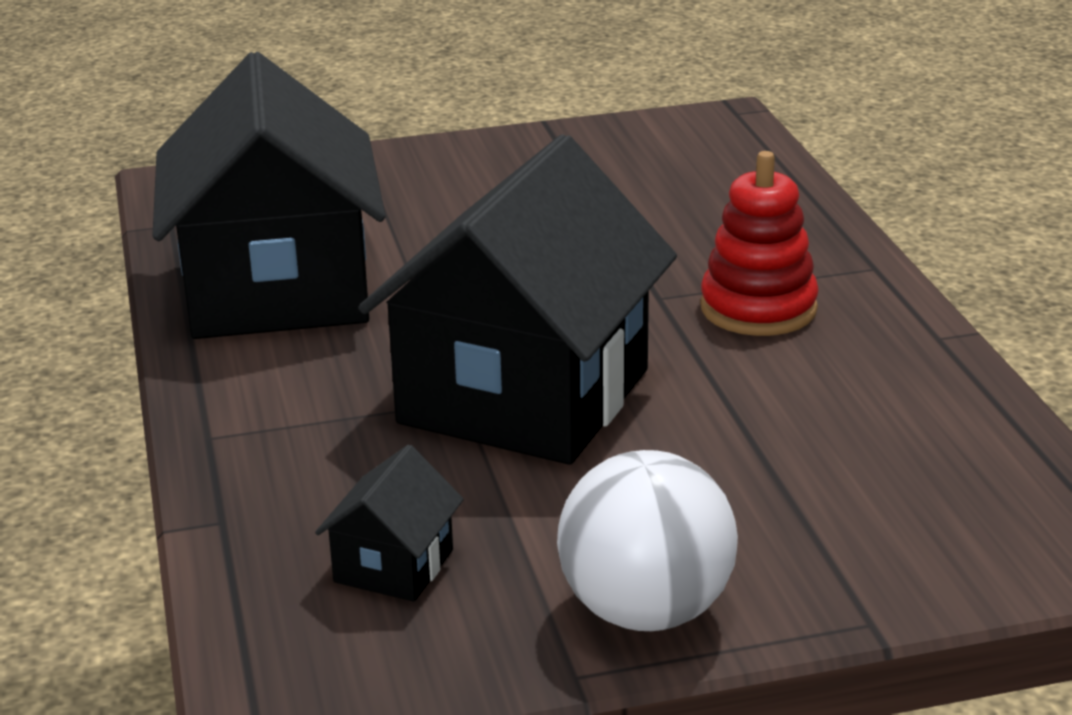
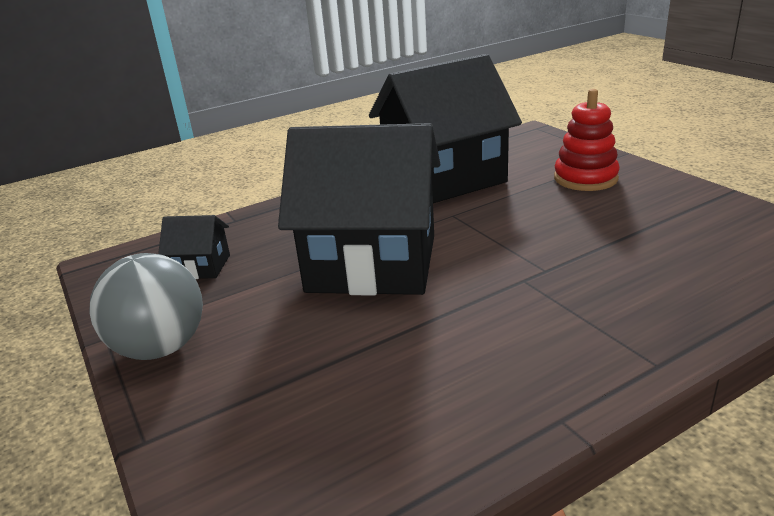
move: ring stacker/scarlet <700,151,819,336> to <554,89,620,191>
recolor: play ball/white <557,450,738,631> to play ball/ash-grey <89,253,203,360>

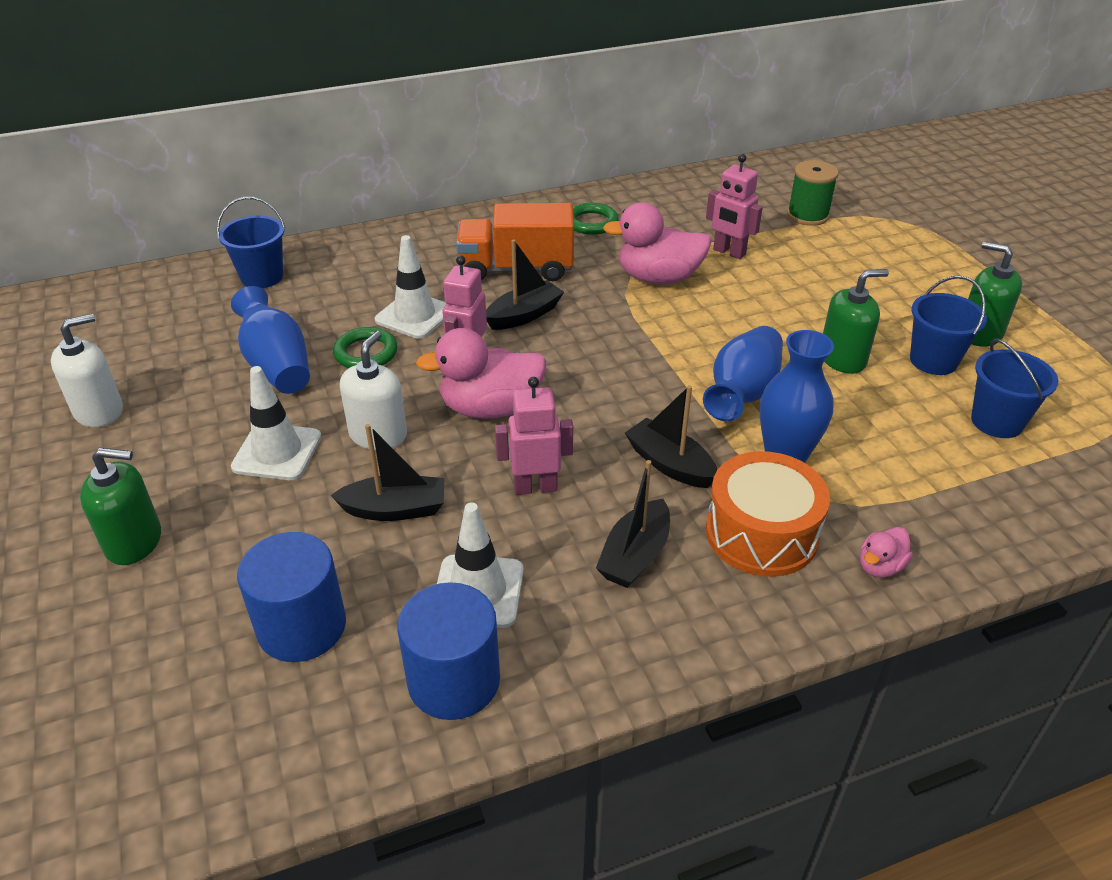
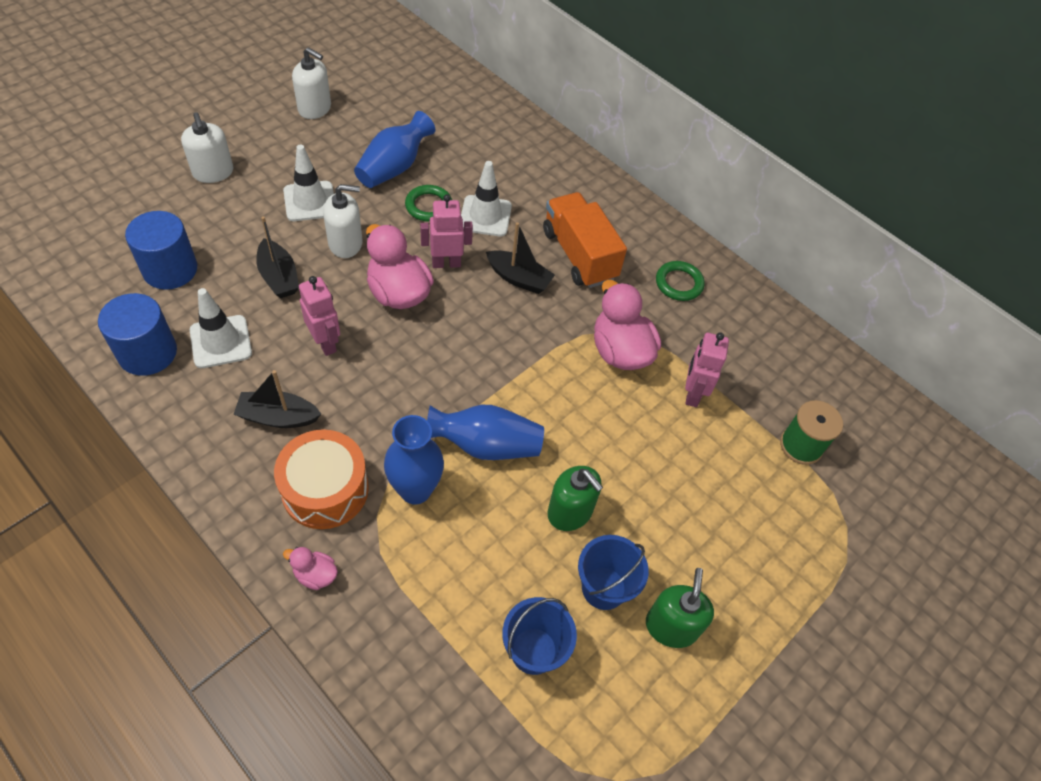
delete: sand bucket/royal blue <217,197,285,288>; boat/black <625,385,717,488>
recolor: soap dispenser/emerald <80,448,161,565> to soap dispenser/white <181,112,233,183>

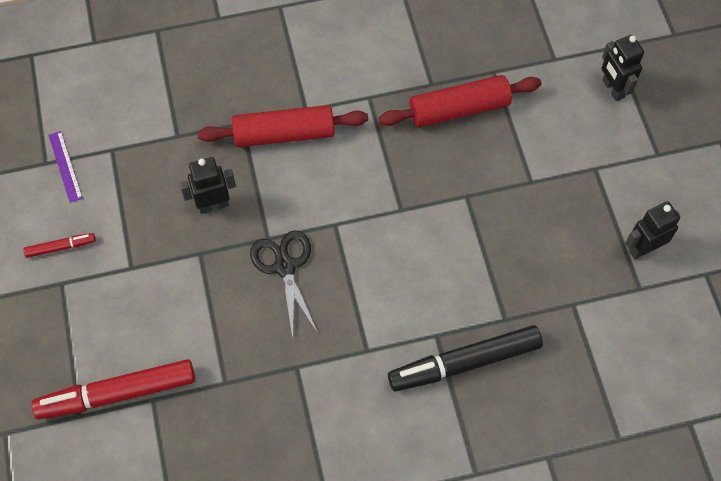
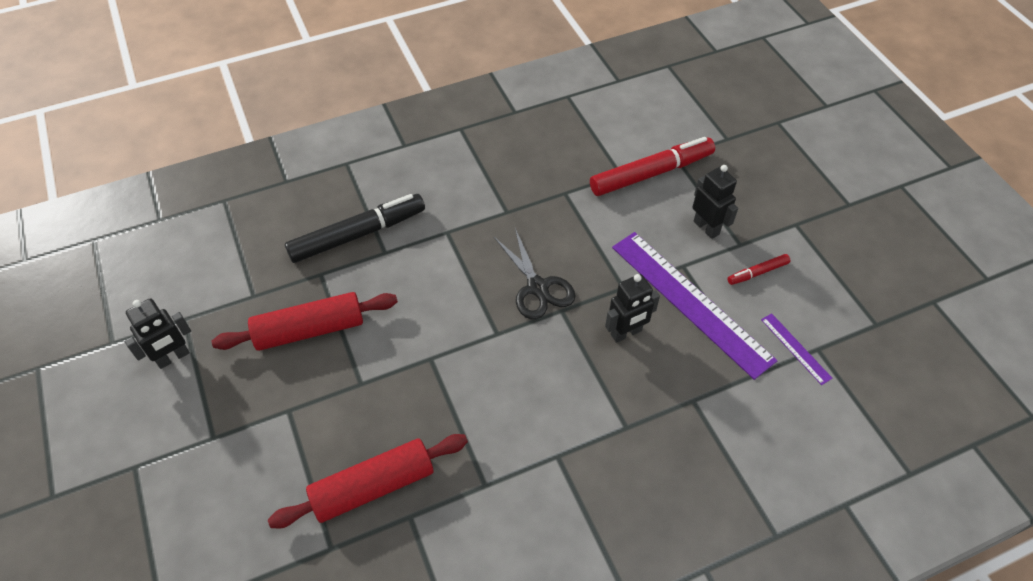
insert: straightedge/purple <612,232,778,380>
move: pastry roller/scarlet <198,105,368,147> to <212,292,398,351>; robot figure/black <602,35,644,101> to <692,165,738,239>

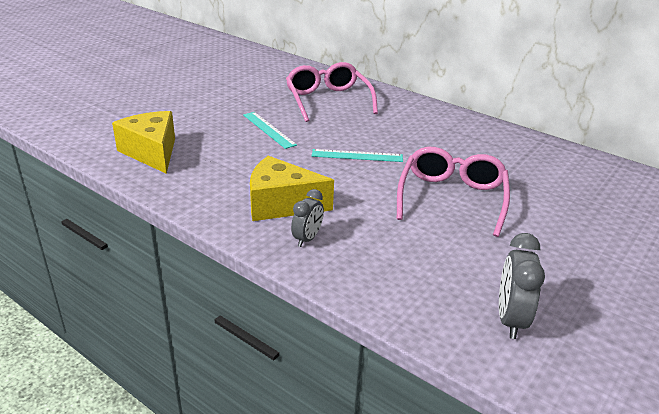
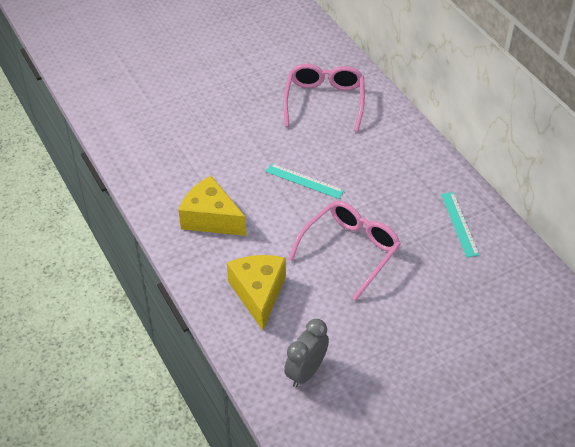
delete: bedside clock/ash-grey <291,189,324,247>
move: cheese/yellow <112,111,175,174> to <227,255,286,330>; straightedge/aqua <243,112,297,149> to <441,192,479,257>

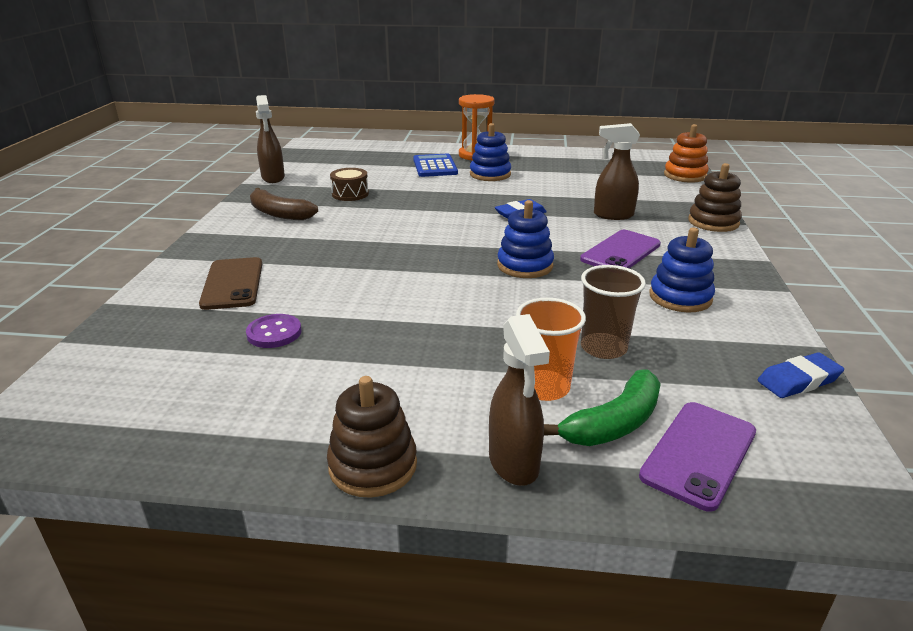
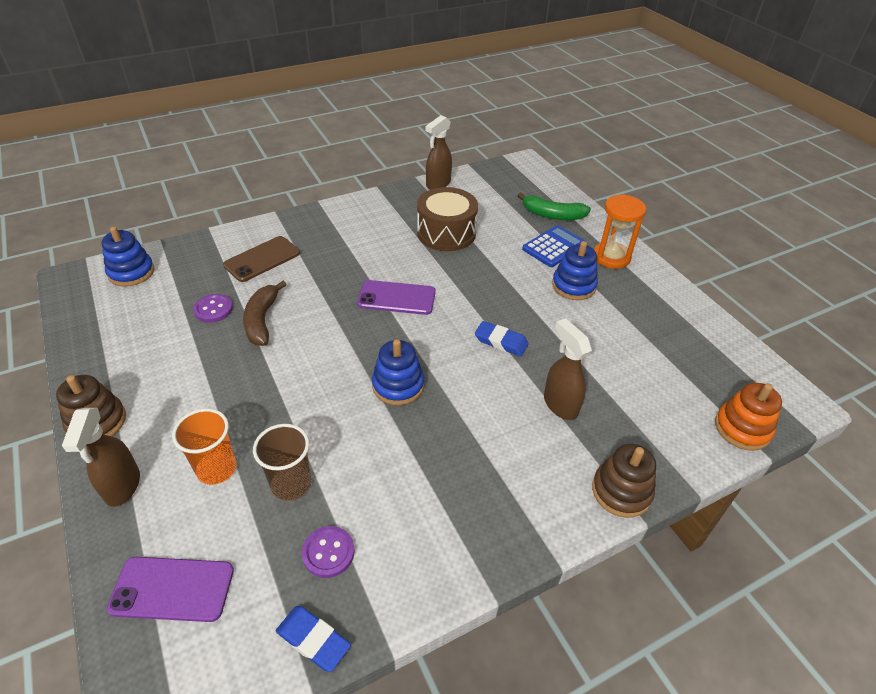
insert: button/purple <302,526,355,578>
move: ring stacker/royal blue <649,227,715,313> to <101,227,155,287>; banana fruit/brown <250,188,318,220> to <243,281,287,346>; phone/purple <580,230,661,268> to <357,280,436,315>; banana fruit/emerald <544,369,661,446> to <517,192,591,220>
rotate: spray bottle/brown <489,314,550,486> = <62,408,140,507> 45 degrees counterclockwise
resize: toy drum/brown <330,168,369,201> = <417,187,478,251> x1.78

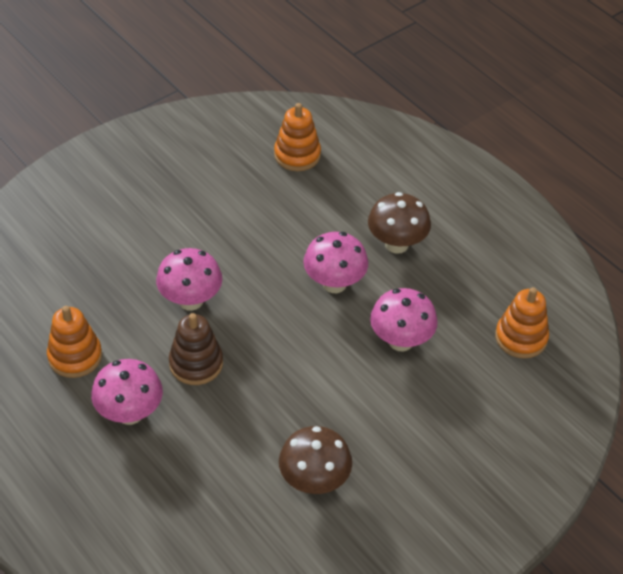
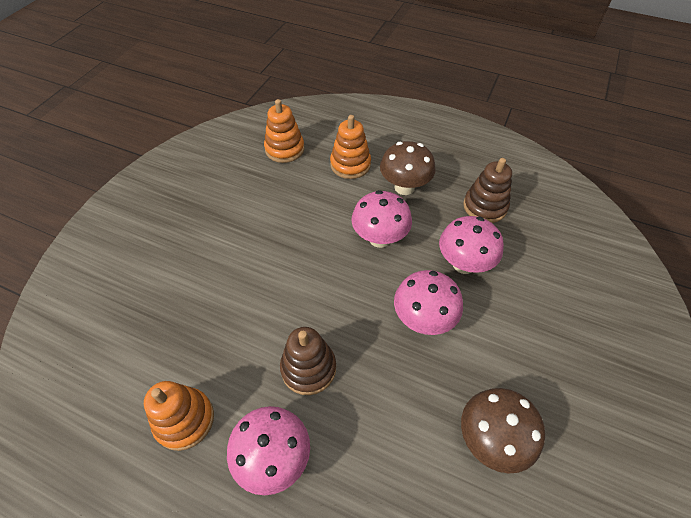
insert: ring stacker/brown <463,158,512,223>
move: ring stacker/orange-coloured <495,287,549,359> to <330,115,371,179>; toadstool/rosy <156,248,222,311> to <394,270,463,335>

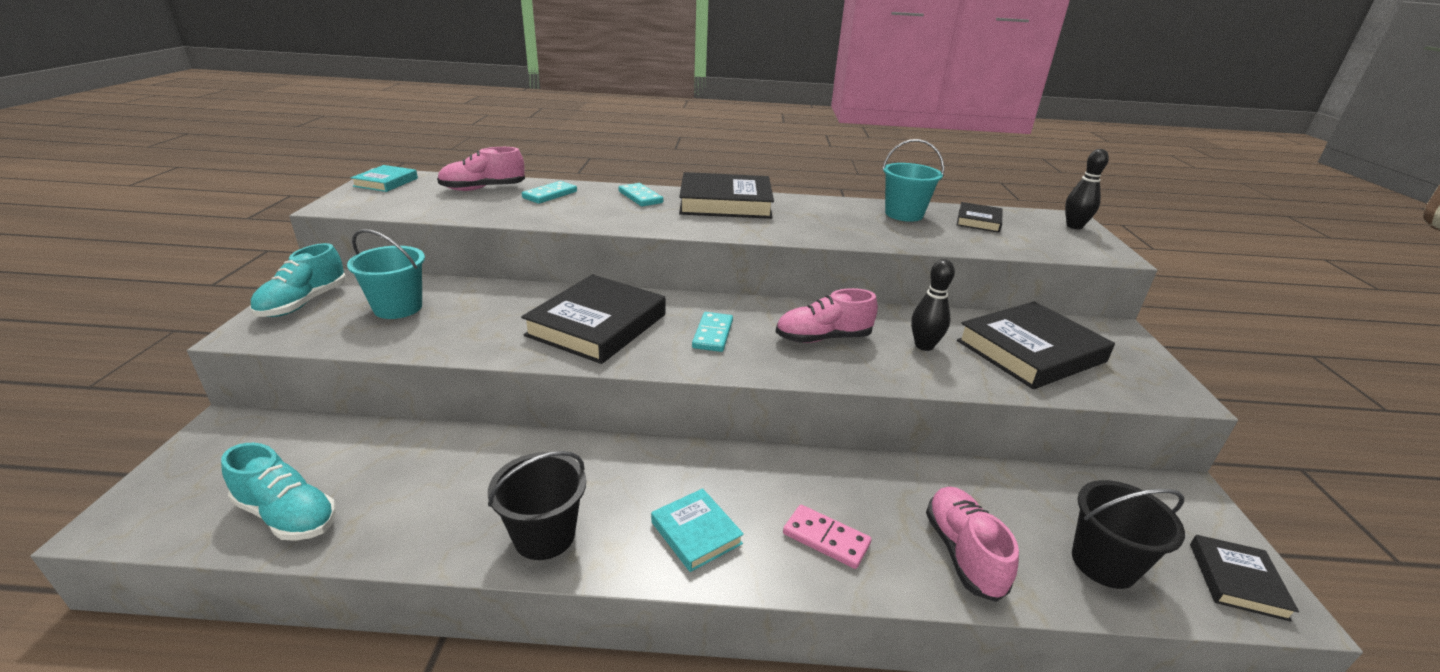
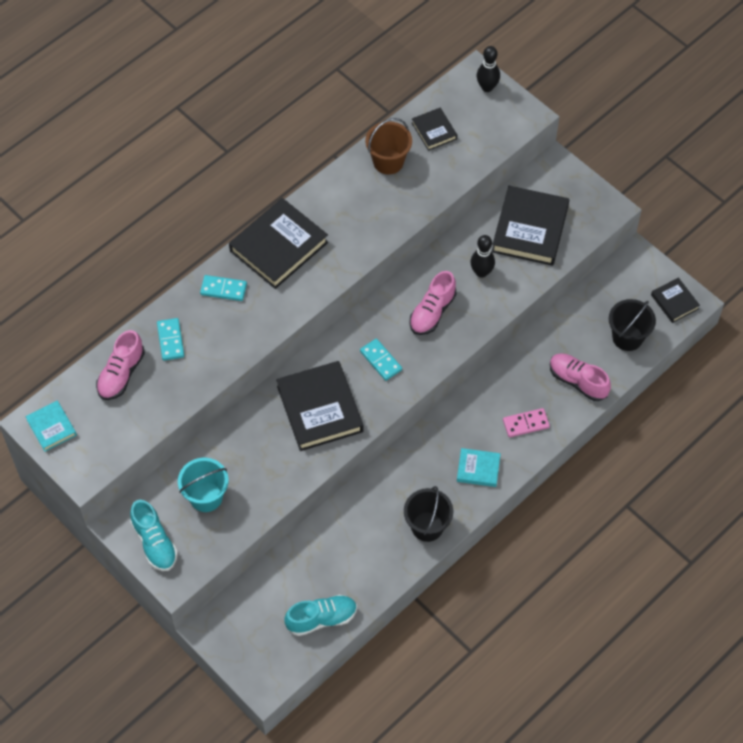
recolor: sand bucket/aqua <882,139,944,222> to sand bucket/brown <365,118,412,175>

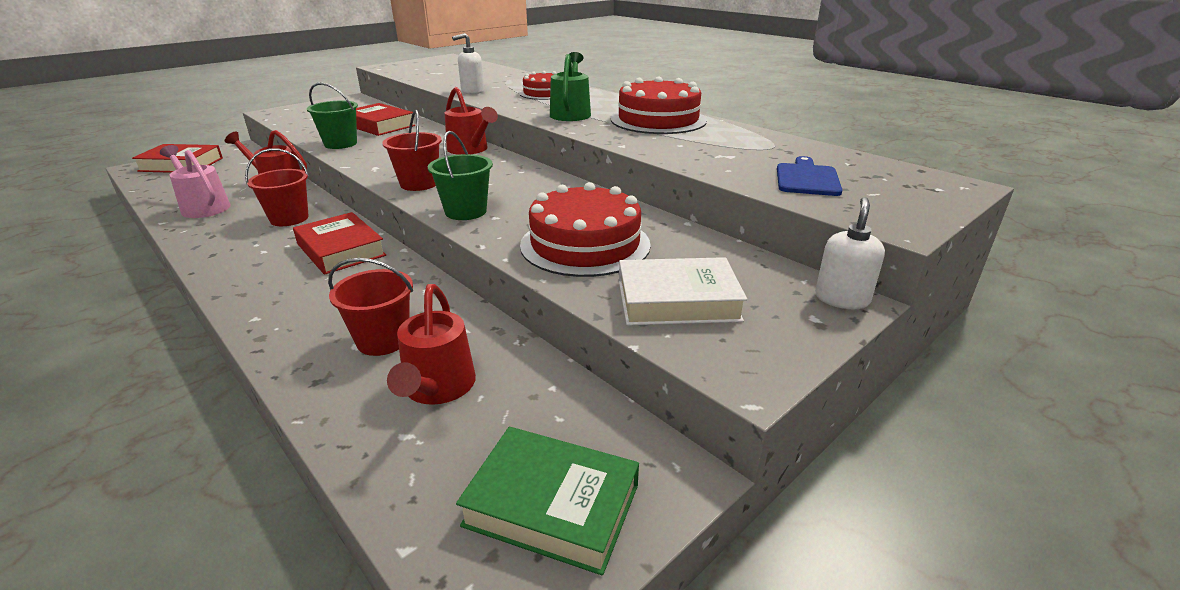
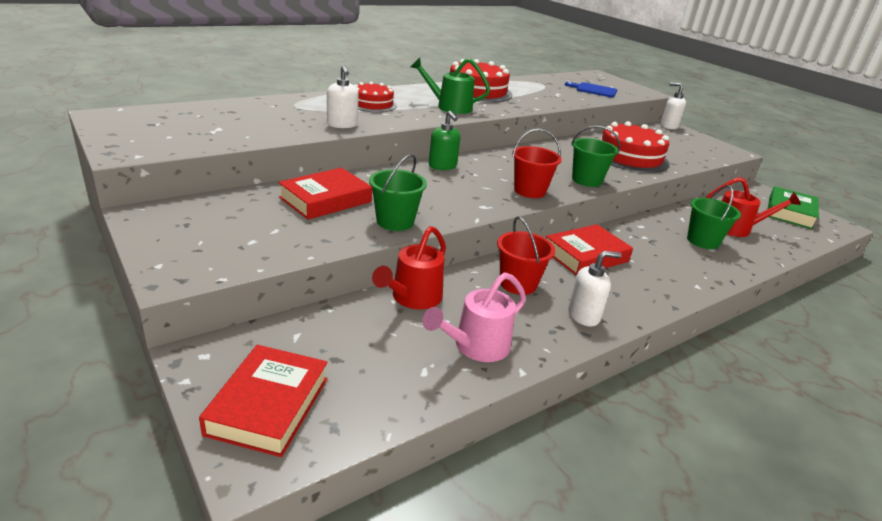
delete: hardcover/white <619,257,747,326>
insert: soap dispenser/white <568,251,621,326>
replace: watering can/scarlet <445,87,498,155> to soap dispenser/emerald <429,111,461,170>
recolor: sand bucket/scarlet <328,258,413,356> to sand bucket/emerald <687,185,741,249>

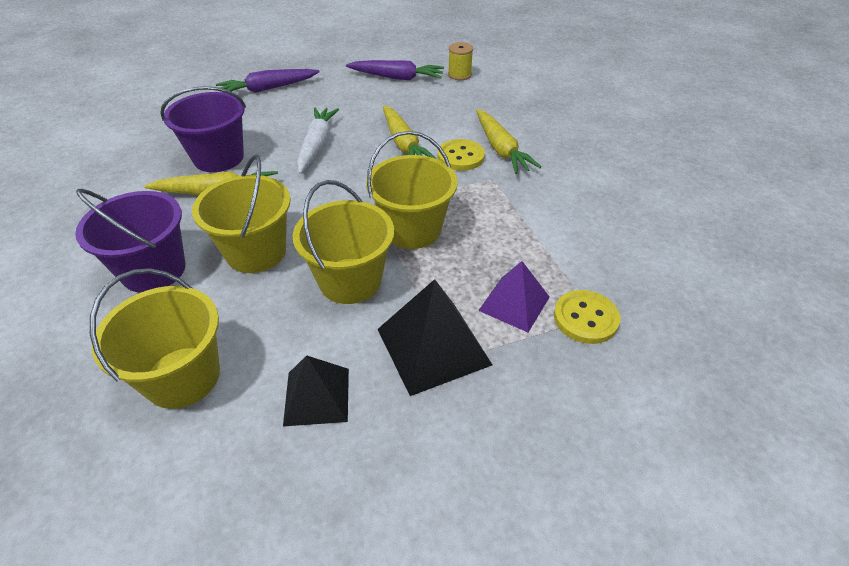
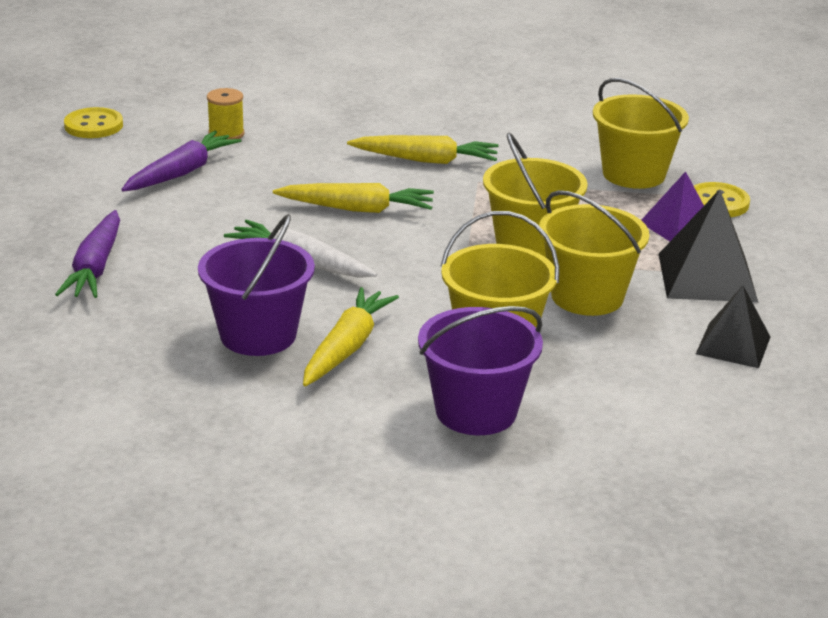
move: button/yellow <438,139,485,171> to <64,107,123,138>; sand bucket/yellow <90,268,220,409> to <593,78,689,189>

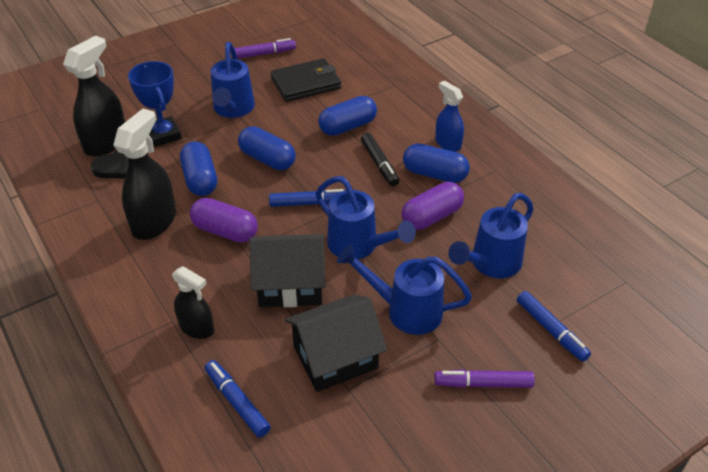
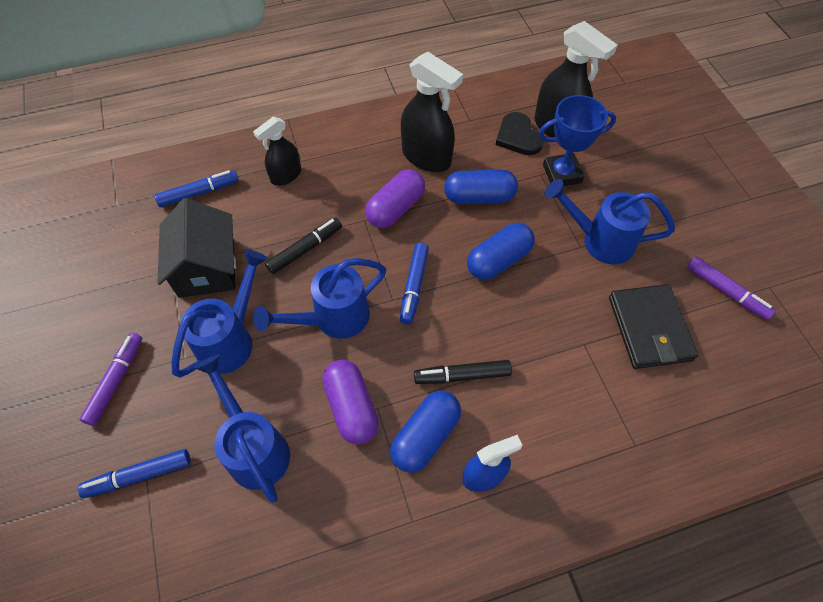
delete: pill shape/royal blue <318,96,377,136>
replace: toy house/black <249,234,325,307> to felt pen/black <265,218,342,274>
rotate: felt pen/purple <234,38,296,59> = <687,256,776,320> 45 degrees counterclockwise

